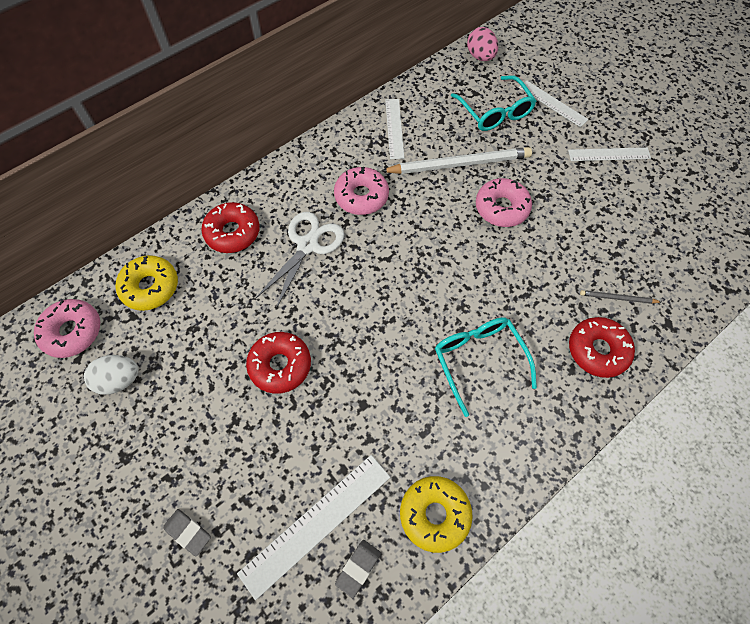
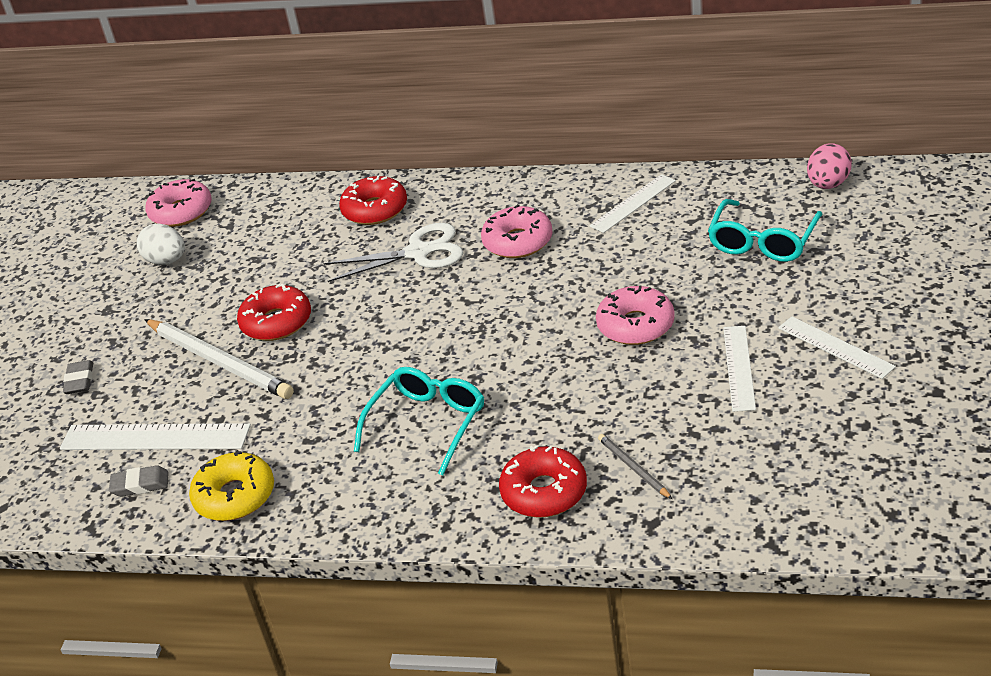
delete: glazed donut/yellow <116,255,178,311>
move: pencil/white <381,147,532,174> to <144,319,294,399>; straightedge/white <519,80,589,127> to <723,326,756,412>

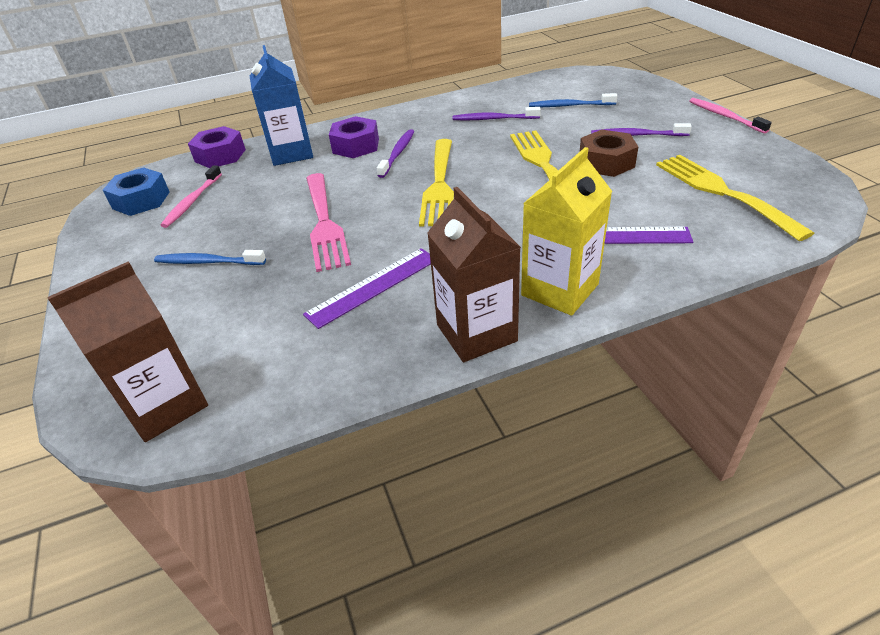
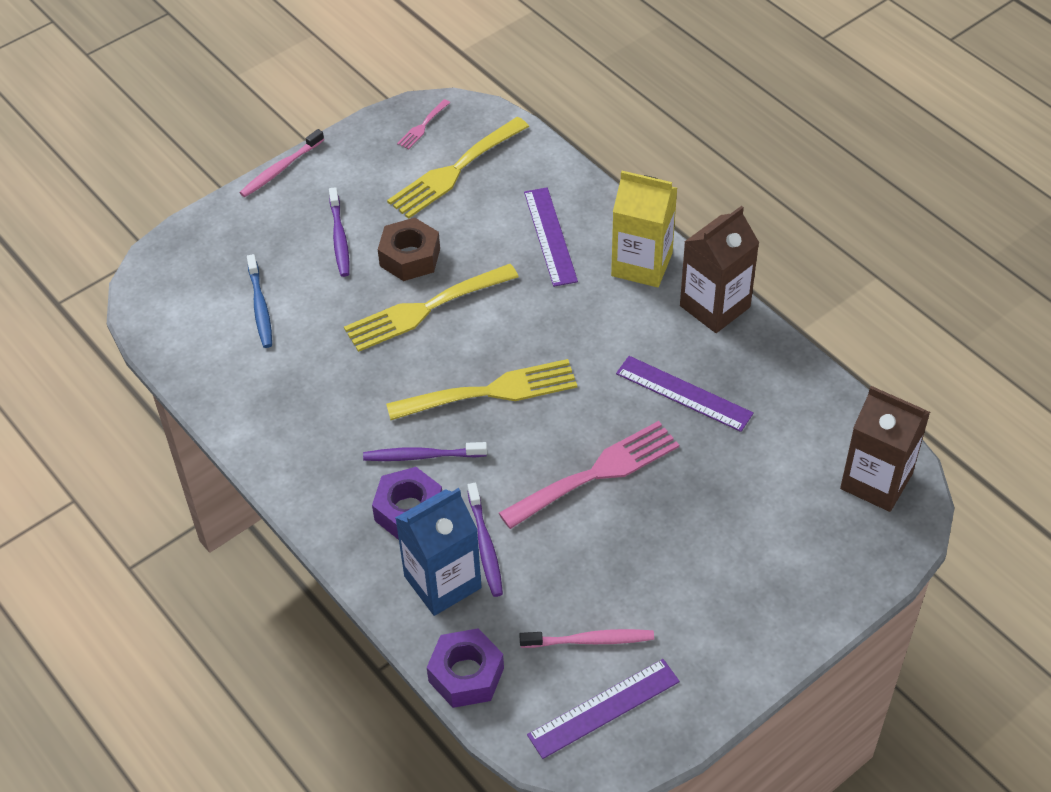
delete: toothbrush/royal blue <154,250,266,265>
insert: fork/rosy <397,99,450,149>
move: toothbrush/purple <453,107,541,120> to <467,483,503,597>
replace: hex nut/royal blue <103,167,170,216> to straightedge/purple <527,659,680,759>

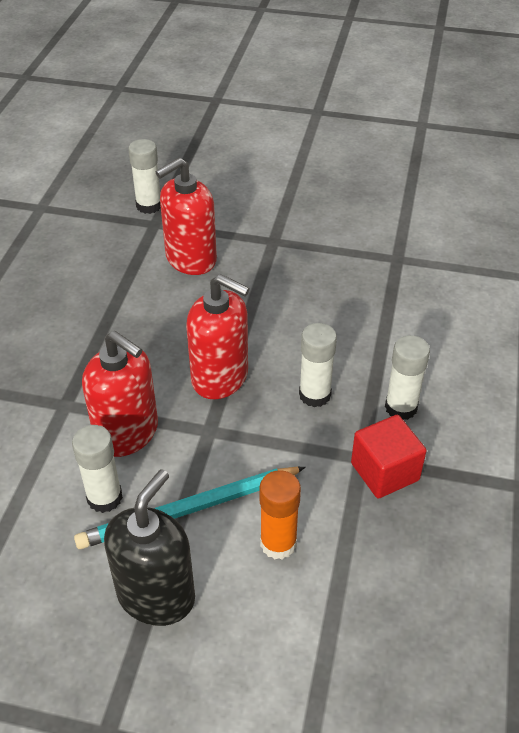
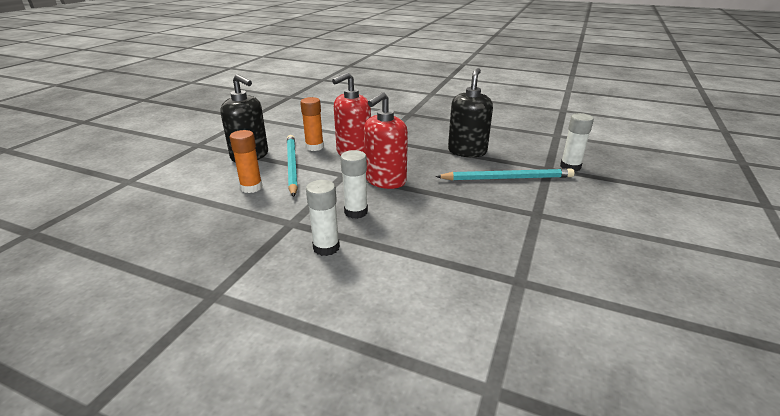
delete: block/scarlet <351,415,427,498>
insert: soap dispenser/black <448,68,493,157>
replace: soap dispenser/scarlet <156,157,217,275> to pencil/aqua <435,168,575,181>
recolor: glue/white <72,425,123,513> to glue/orange-coloured <300,97,324,151>

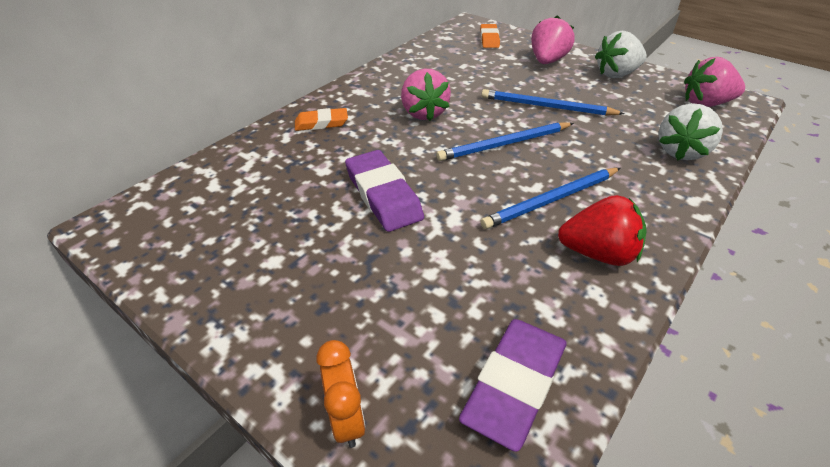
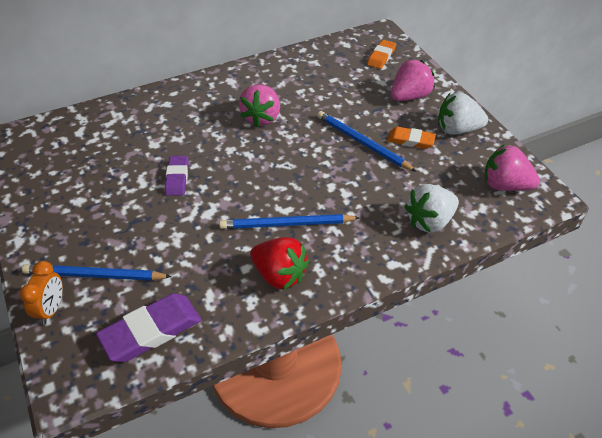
move: pencil/royal blue <436,122,574,161> to <22,264,172,281>; gum eraser/orange-coloured <295,108,348,131> to <387,127,436,149>
resize: gum eraser/purple <345,150,424,232> = <165,156,189,196> x0.61

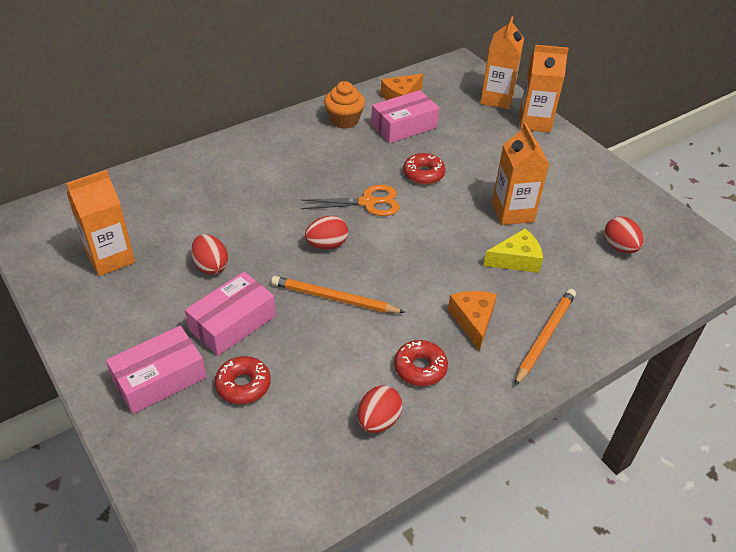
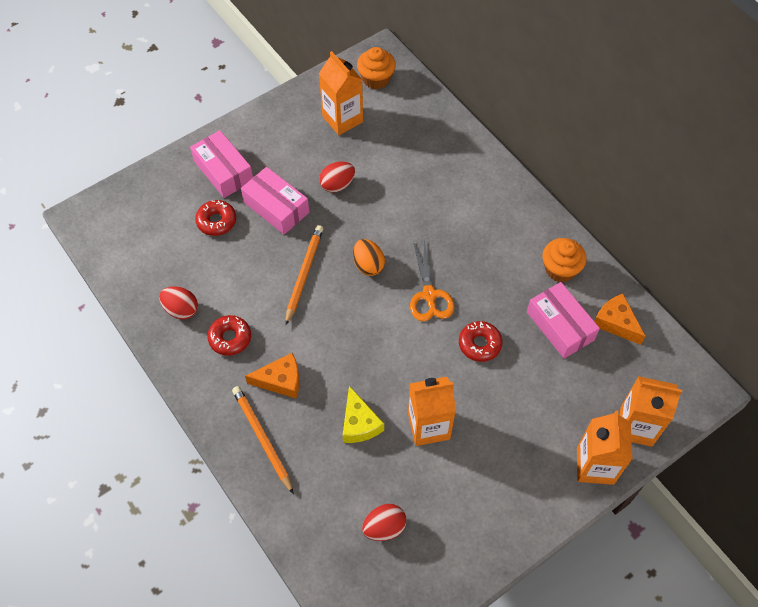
insert: cupcake/orange-coloured <357,47,396,89>
recolor: toy egg/scarlet <305,216,348,249> to toy egg/orange-coloured <353,239,385,276>
rotate: pencil/orange-coloured <515,289,576,386> = <232,386,294,494> 150 degrees counterclockwise

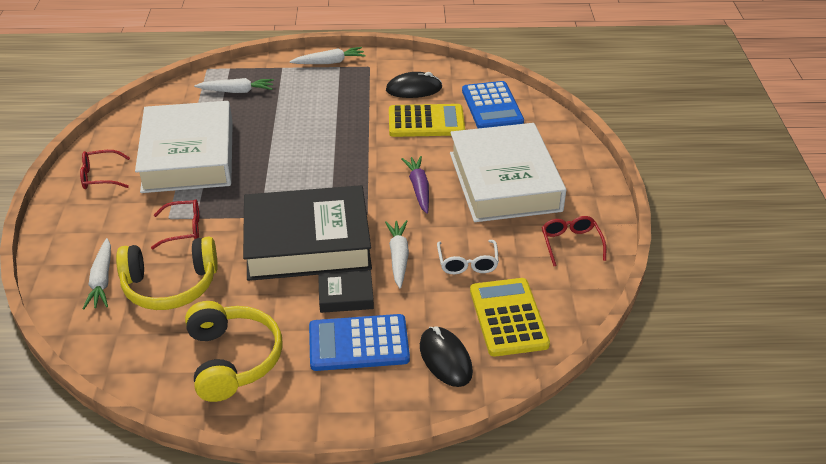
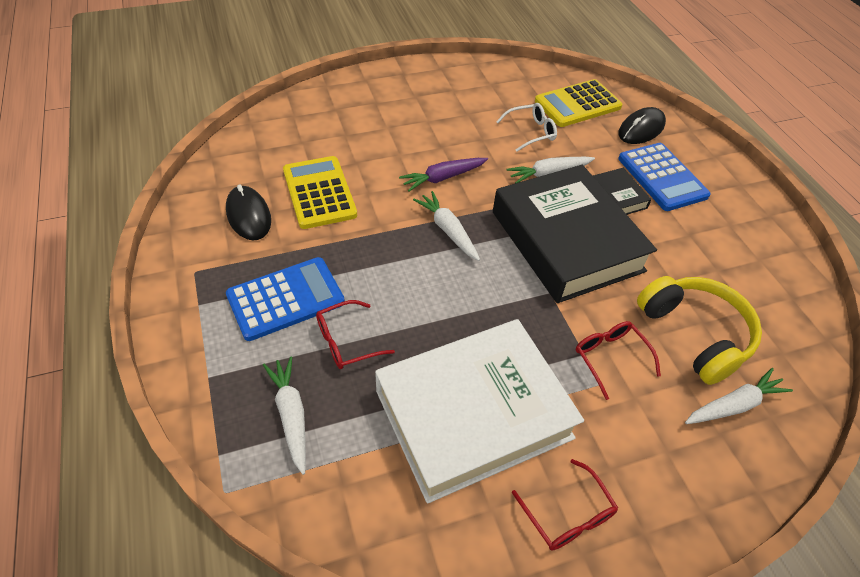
delete: headphones/yellow <185,301,283,402>; hardcover/white <450,123,566,222>
move: adding machine/royal blue <462,81,524,129> to <226,257,345,341>; spectacles/scarlet <542,216,606,266> to <316,300,395,369>; toy carrot/white <290,47,366,64> to <413,191,480,261>

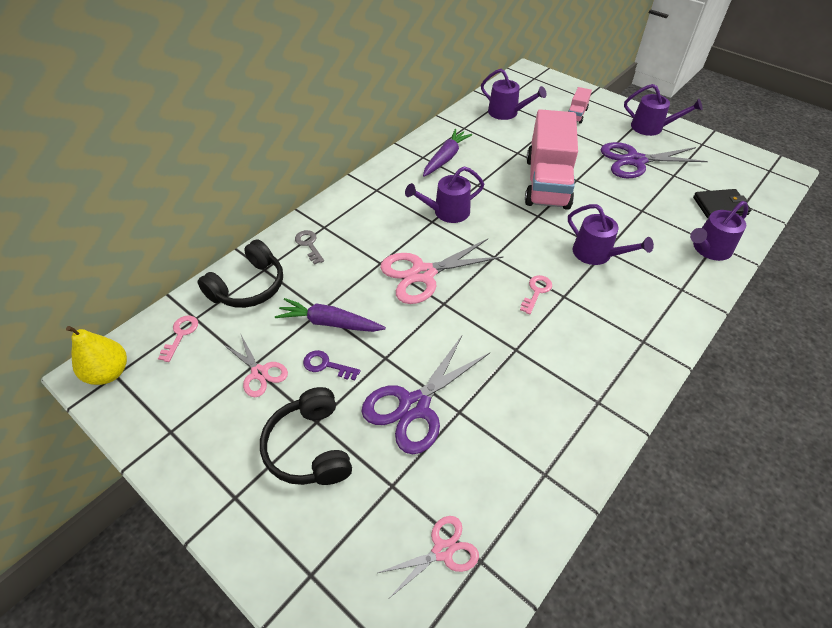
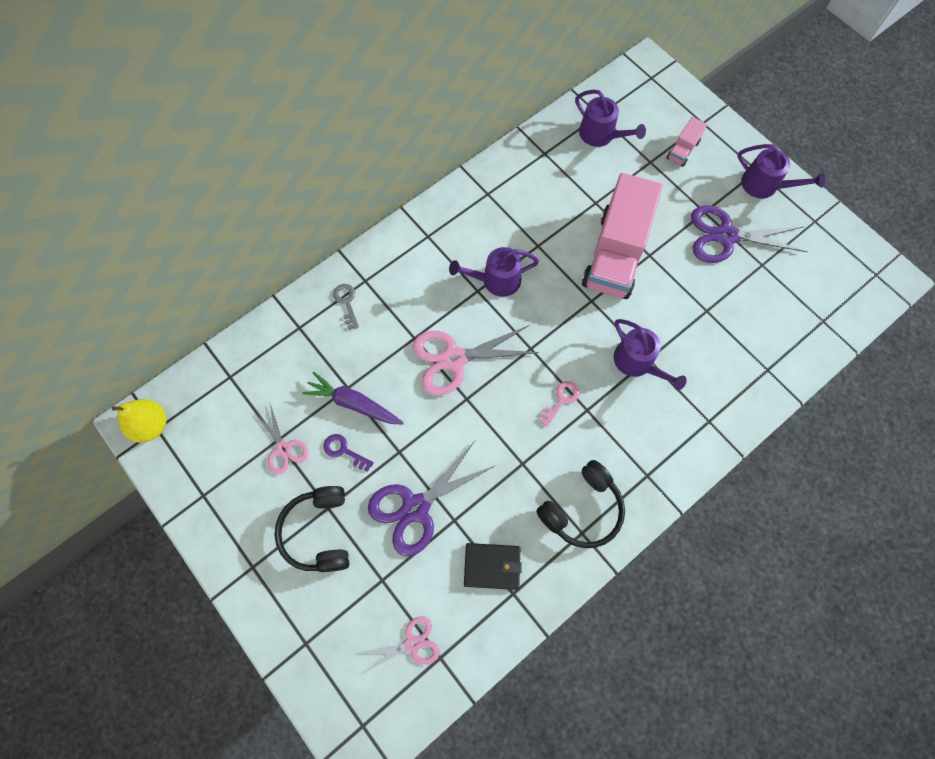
delete: latchkey/rosy <158,316,198,362>; toy carrot/purple <423,129,472,177>; watering can/purple <690,201,748,261>
move: wallet/black <693,189,751,218> to <464,543,522,590>; headphones/black <197,239,283,308> to <536,460,625,548>

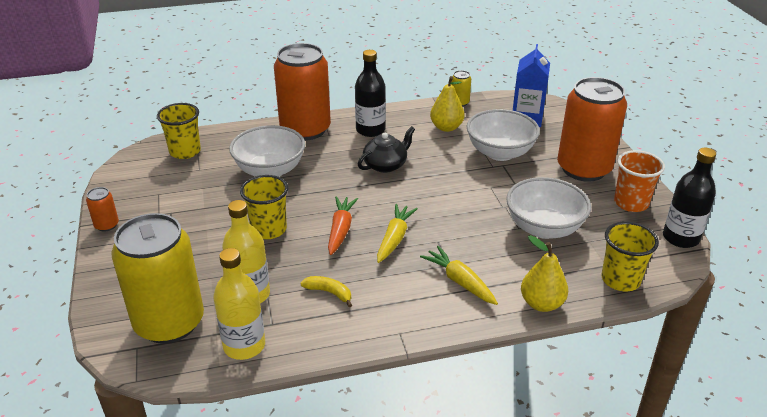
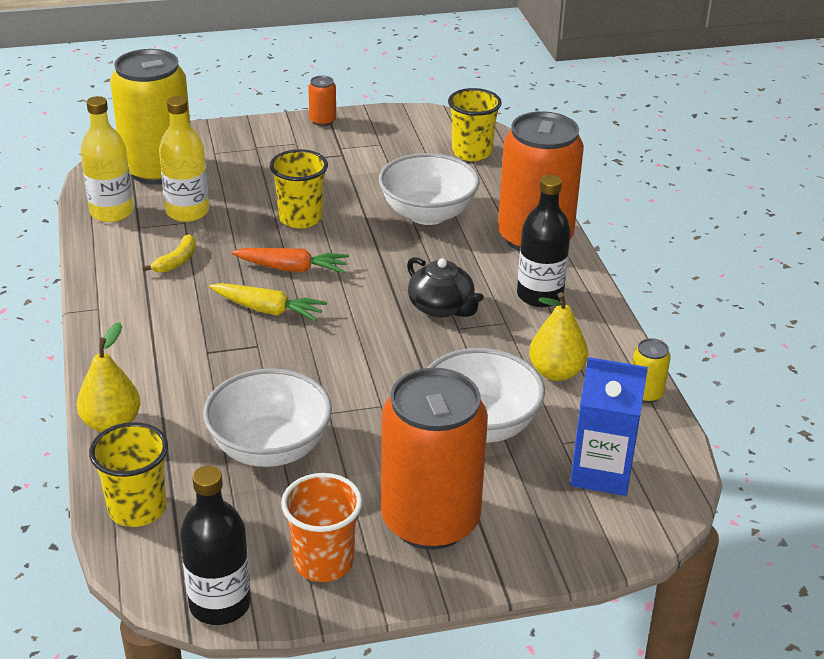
delete: toy carrot/yellow <420,246,498,305>

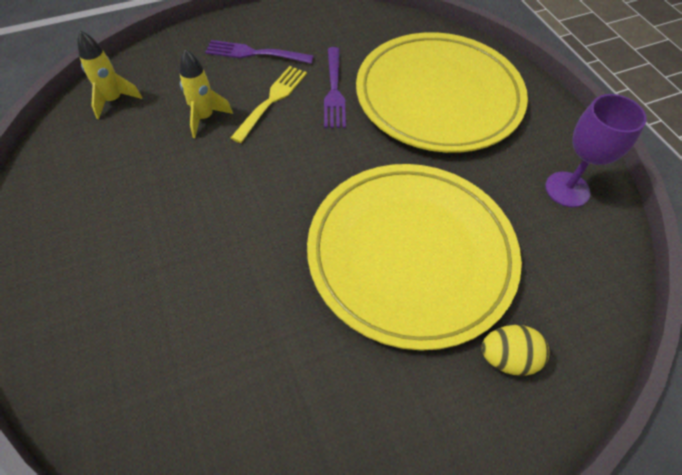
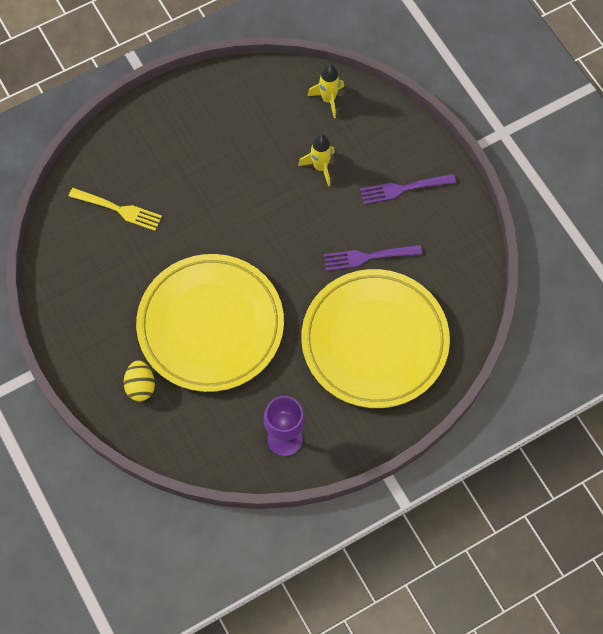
move: fork/yellow <231,66,307,143> to <69,188,162,231>
rotate: fork/purple <205,40,314,64> = <360,174,456,204> 105 degrees counterclockwise

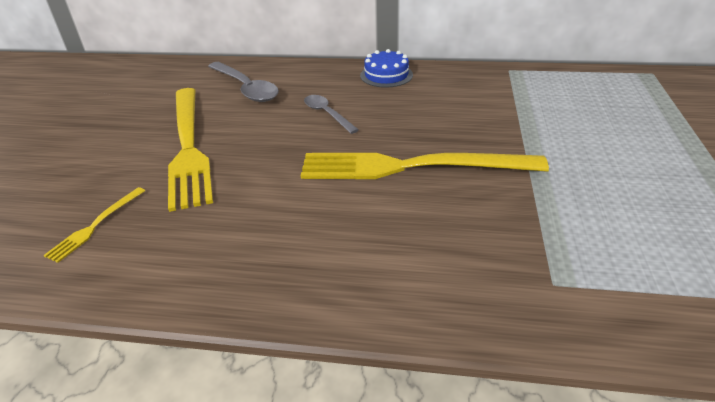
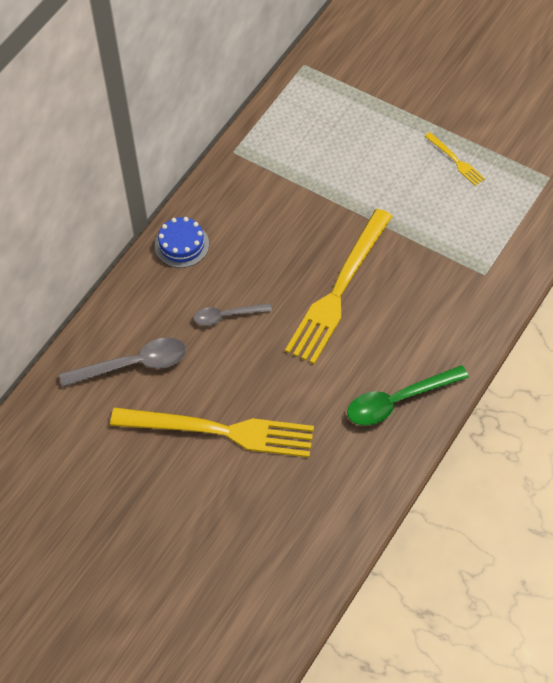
insert: teaspoon/emerald <347,365,469,425>
move: fork/yellow <43,187,145,263> to <425,132,485,186>

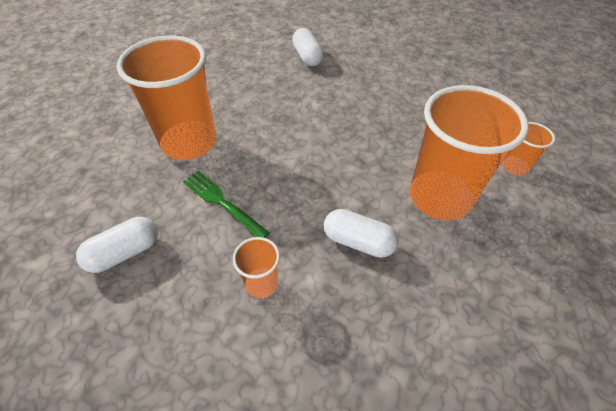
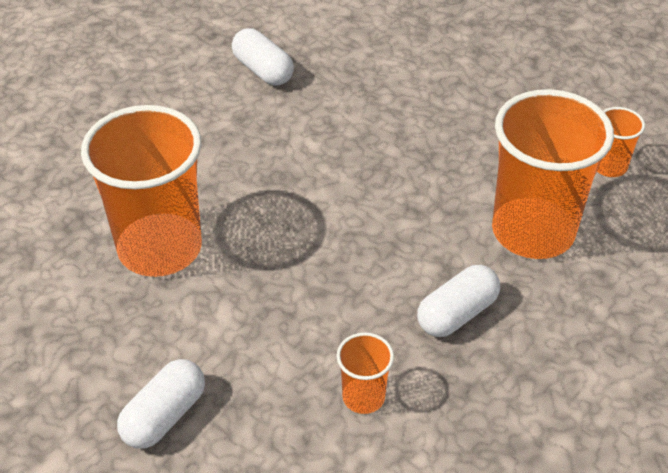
delete: fork/emerald <183,171,270,238>
rotate: pill shape/white <324,209,399,258> = <417,265,500,337> 45 degrees counterclockwise

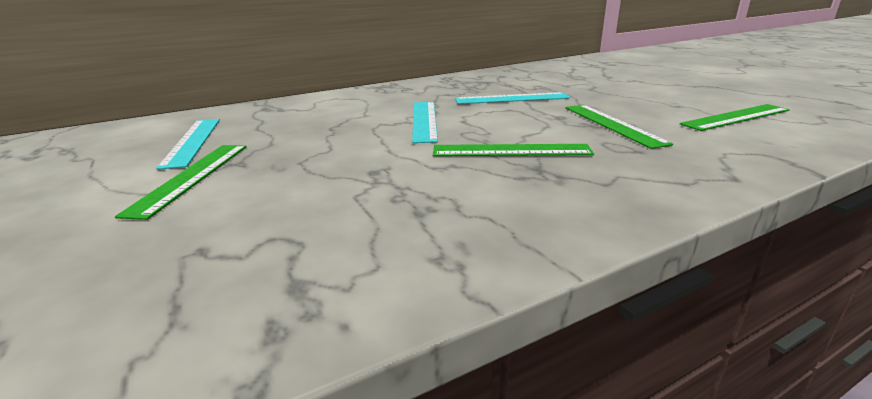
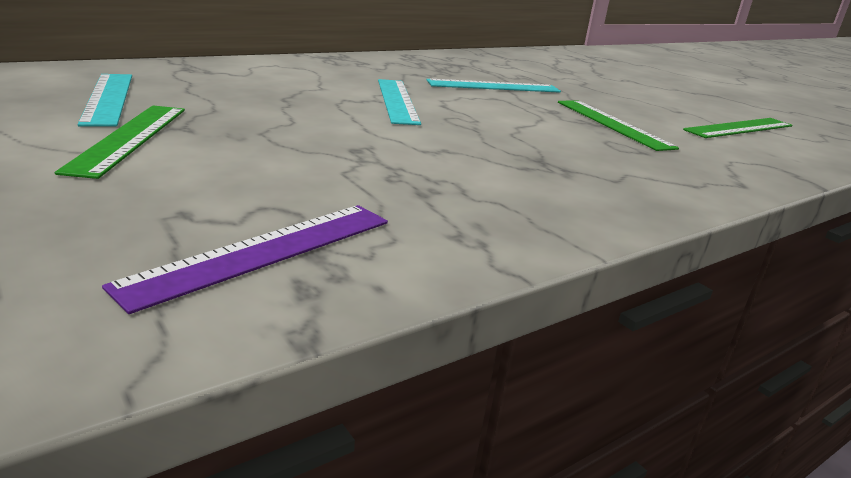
delete: straightedge/emerald <433,144,594,156>
insert: straightedge/purple <102,205,388,314>

